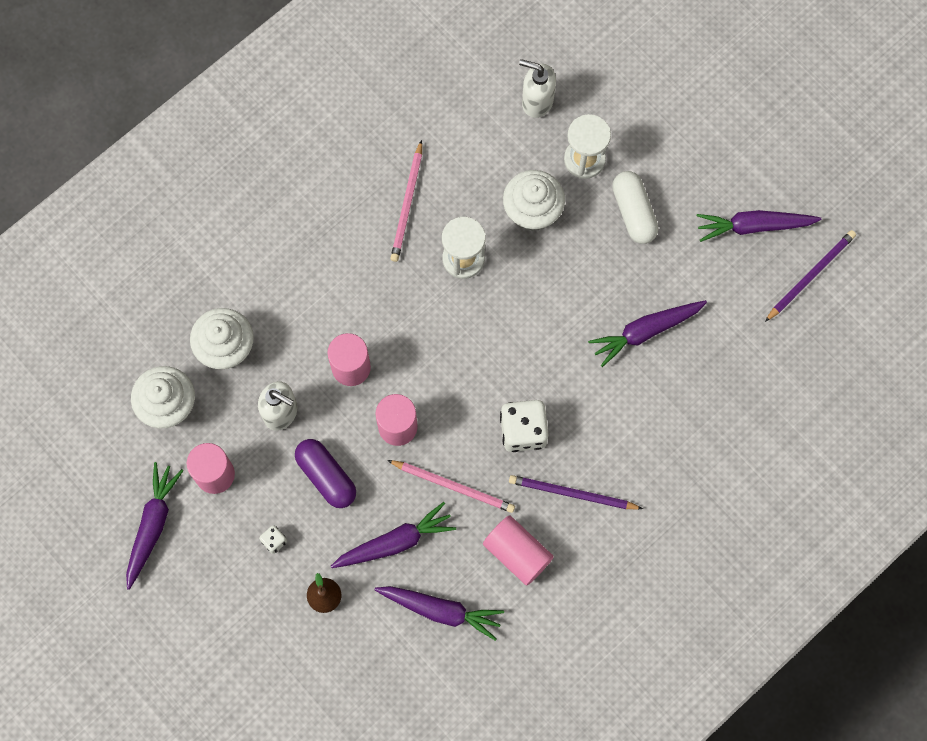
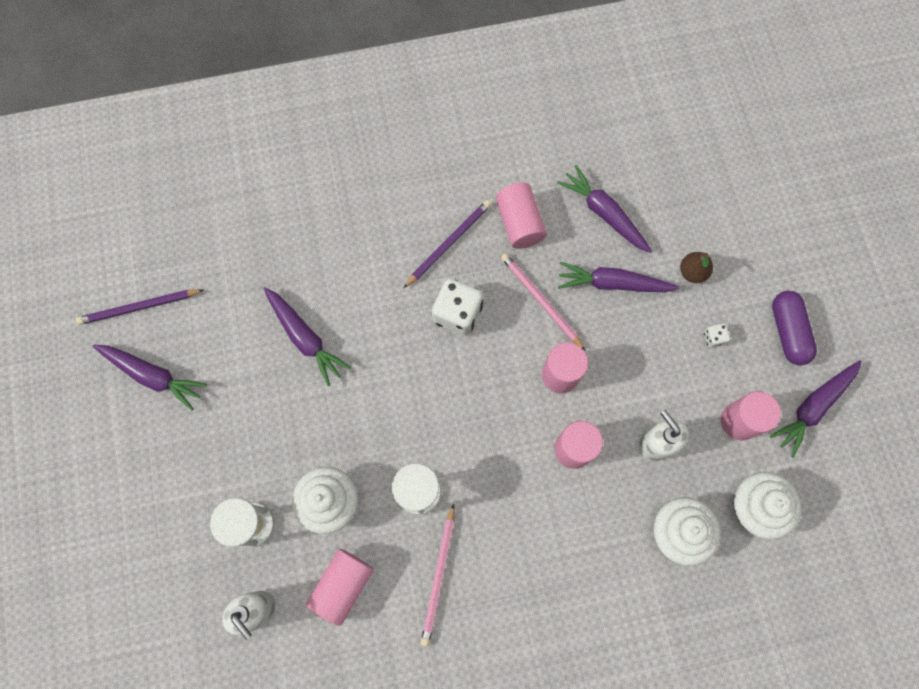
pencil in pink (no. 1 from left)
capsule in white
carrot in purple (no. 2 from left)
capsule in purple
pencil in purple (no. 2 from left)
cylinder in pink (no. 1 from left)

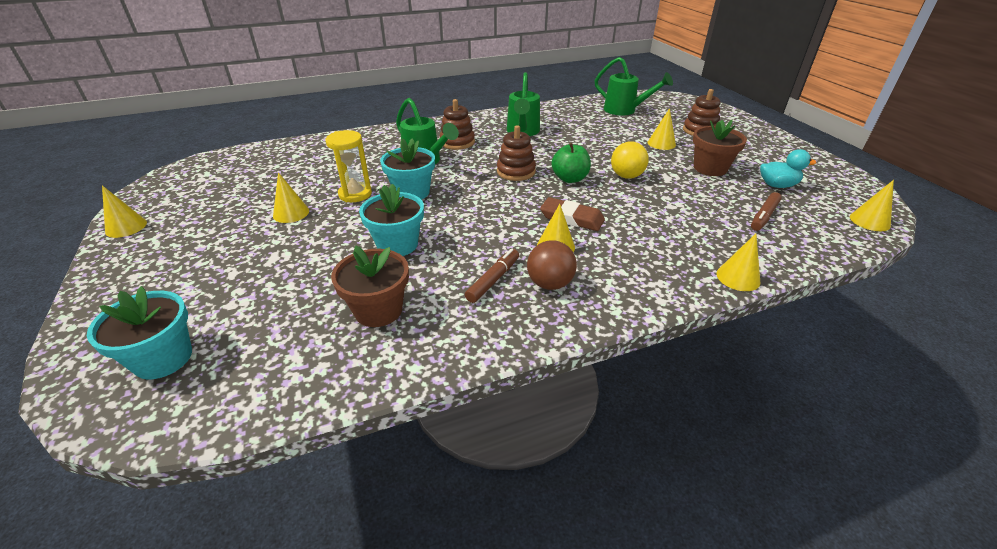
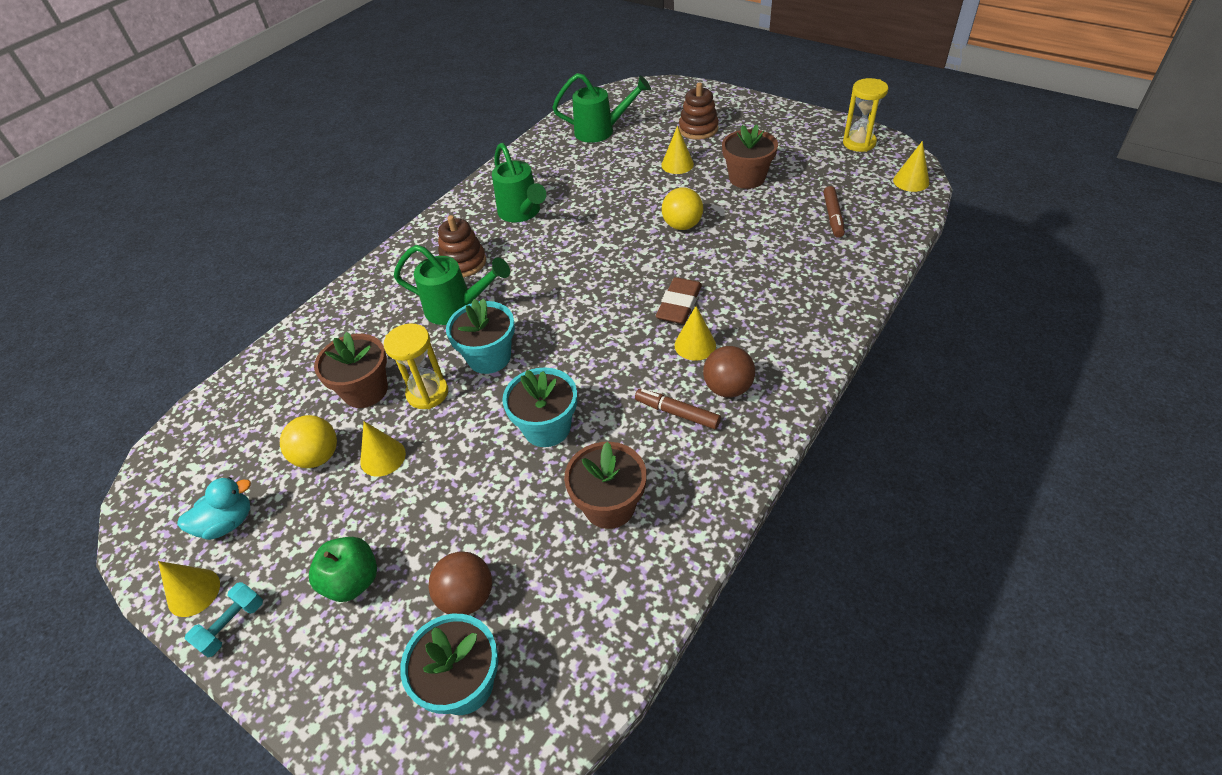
stacking toy in brown (no. 2 from left in the first image)
apple in green
duck in turquoise
eraser in brown
cone in yellow (no. 5 from left in the first image)
marker in brown (no. 1 from left)
hourglass in yellow (no. 2 from left)
flower pot in brown (no. 1 from left)
ball in yellow (no. 1 from left)
ball in brown (no. 1 from left)
dumbbell in turquoise

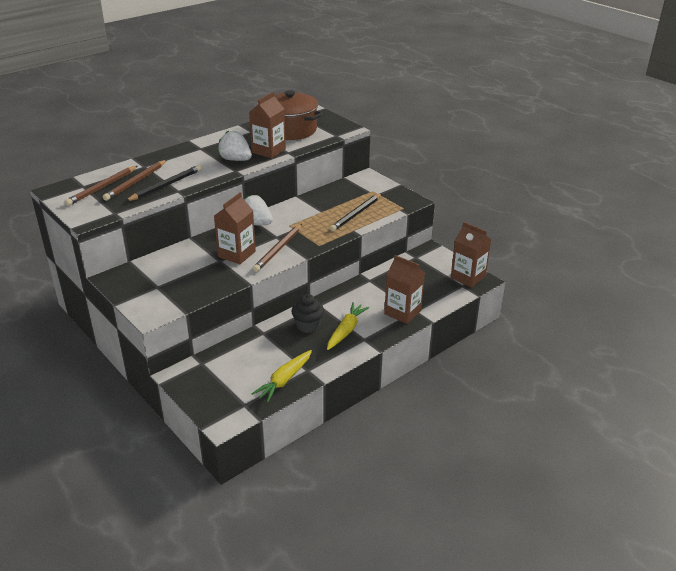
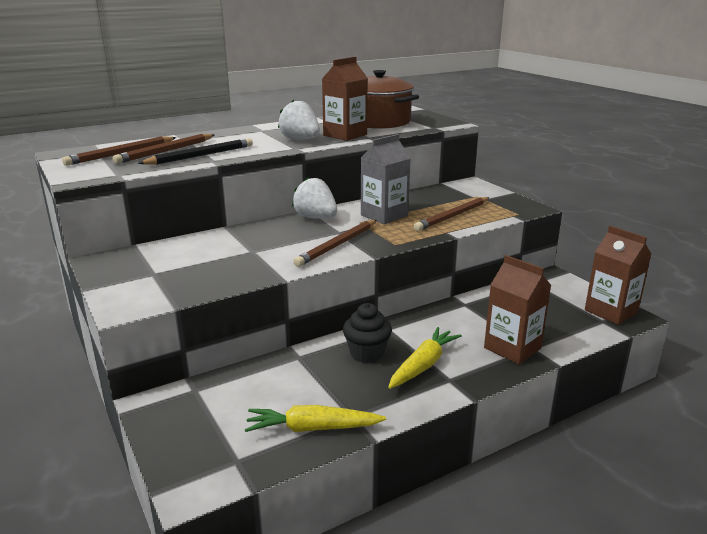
carton in brown (no. 1 from left in the first image)
pencil in brown (no. 4 from left)
carrot in yellow (no. 1 from left)
carton in grey

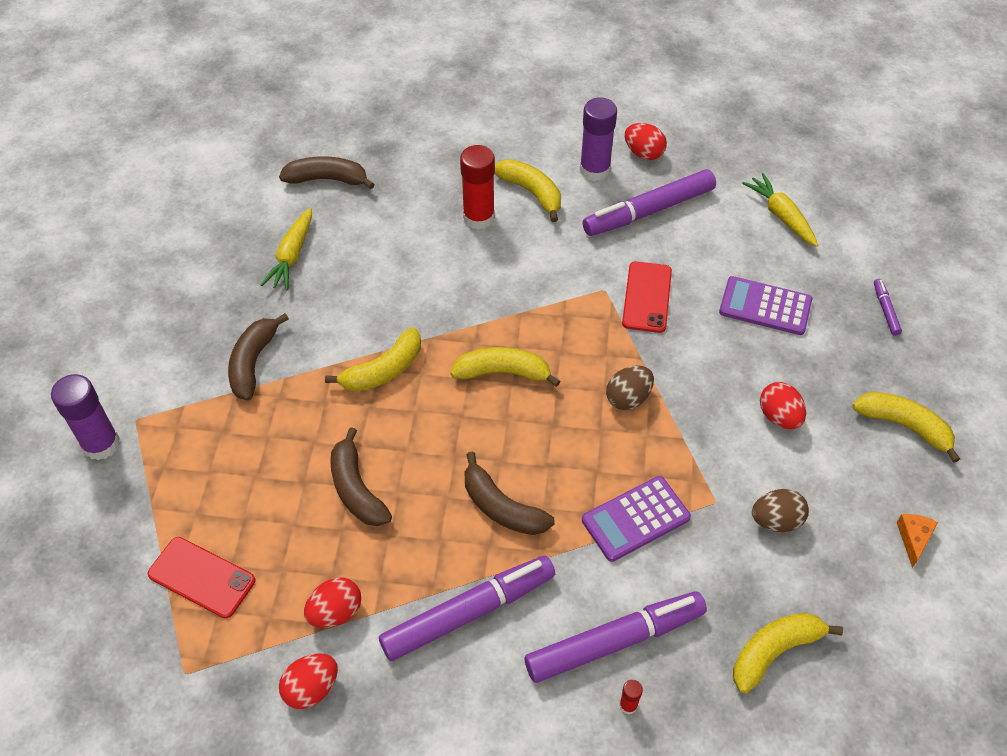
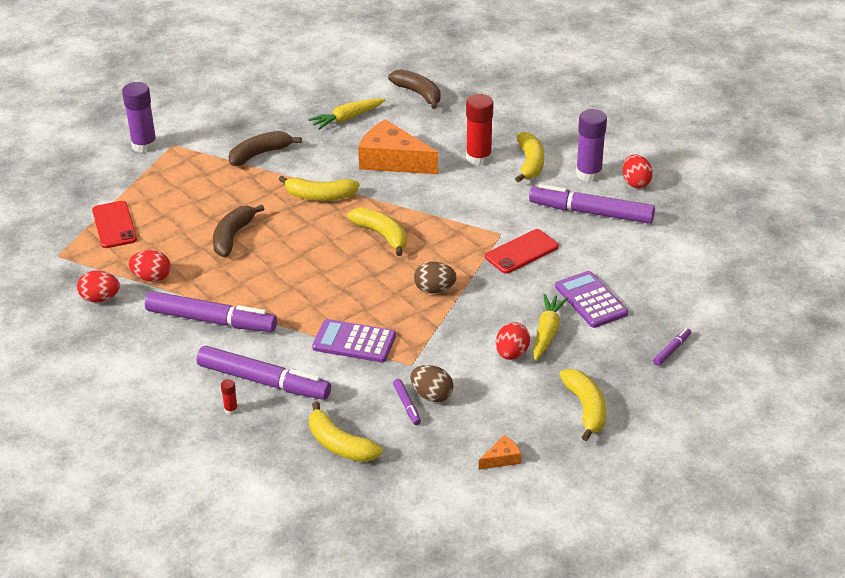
carrot in yellow (no. 2 from left)
banana in brown (no. 4 from left in the first image)
banana in yellow (no. 2 from left)
cheese in orange (no. 1 from left)
marker in purple (no. 3 from left)

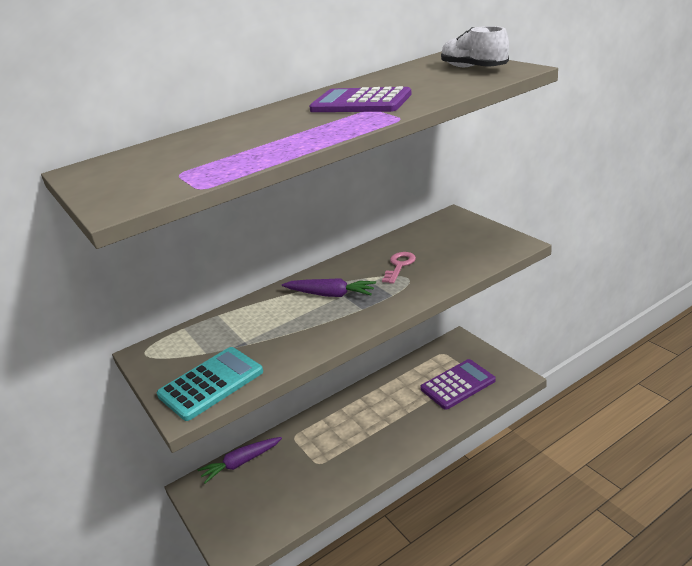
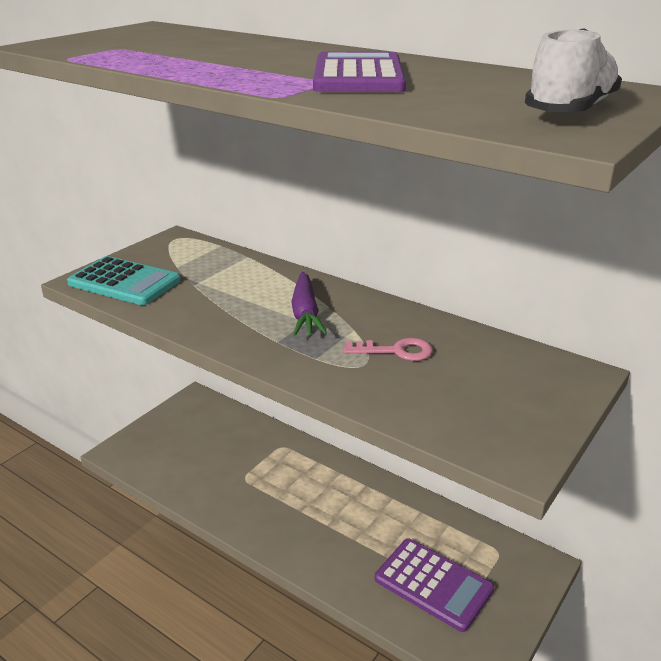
carrot in purple (no. 1 from left in the first image)

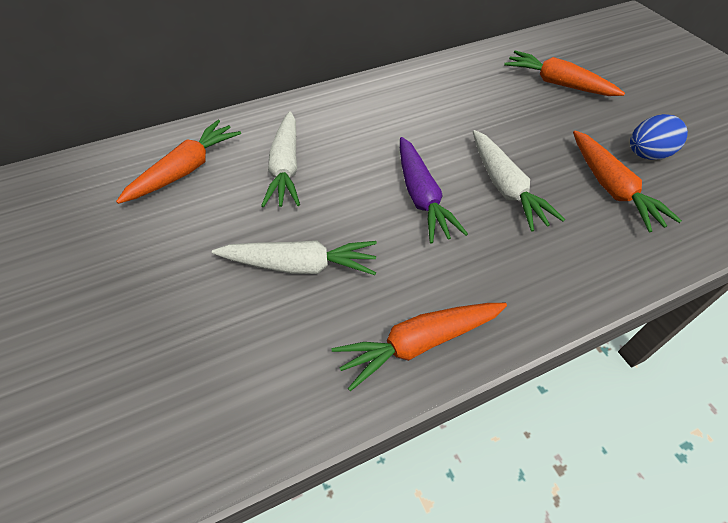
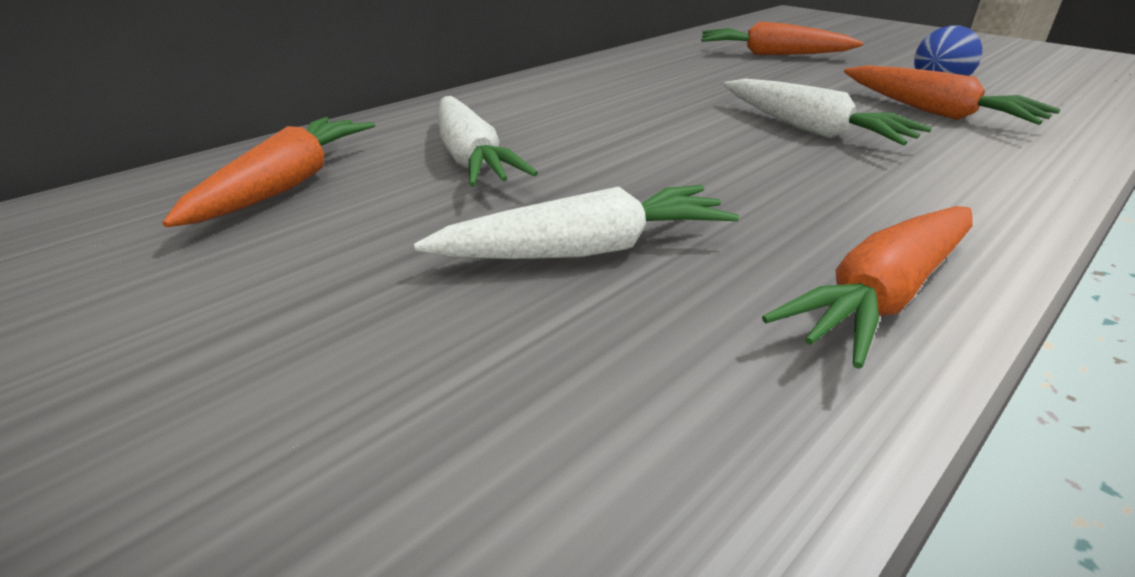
carrot in purple

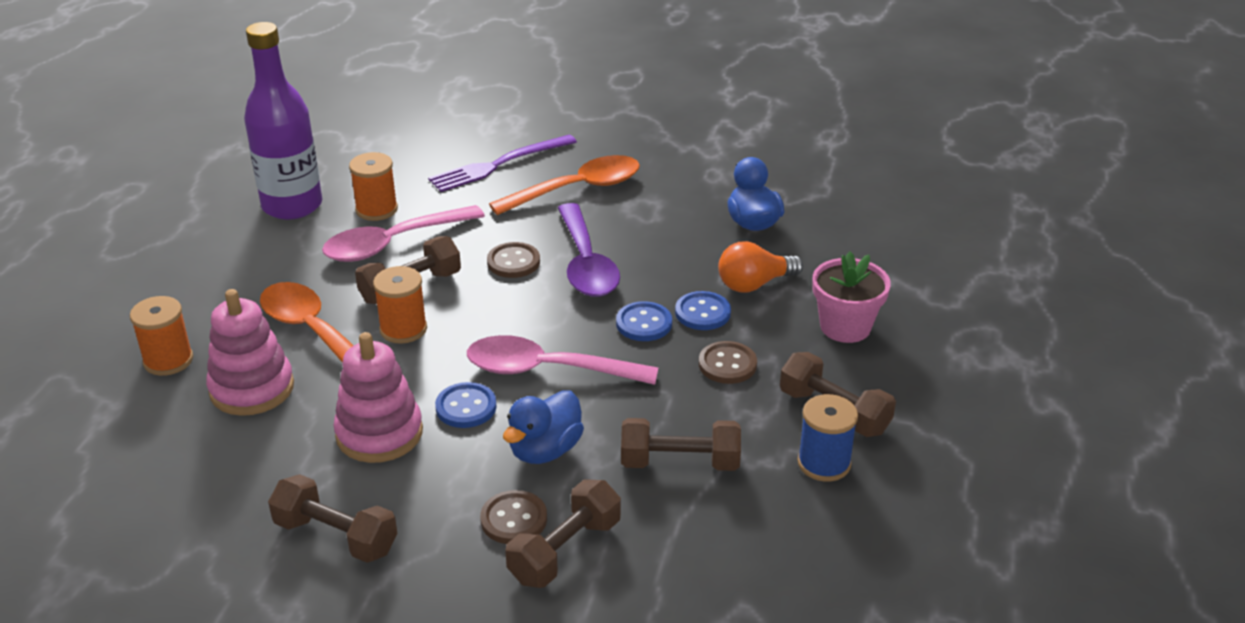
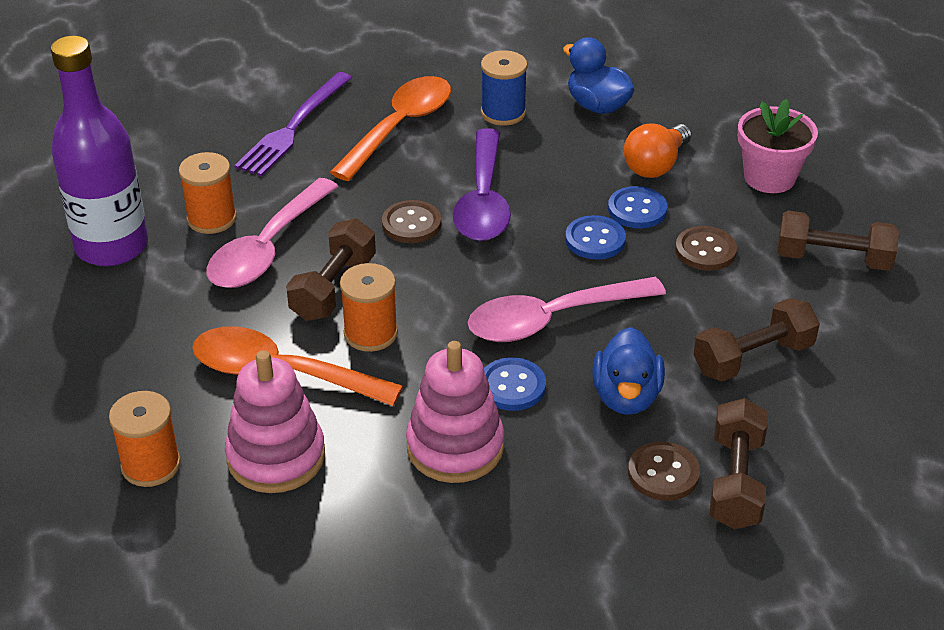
spoon in purple
spool in blue
dumbbell in brown (no. 1 from left in the first image)

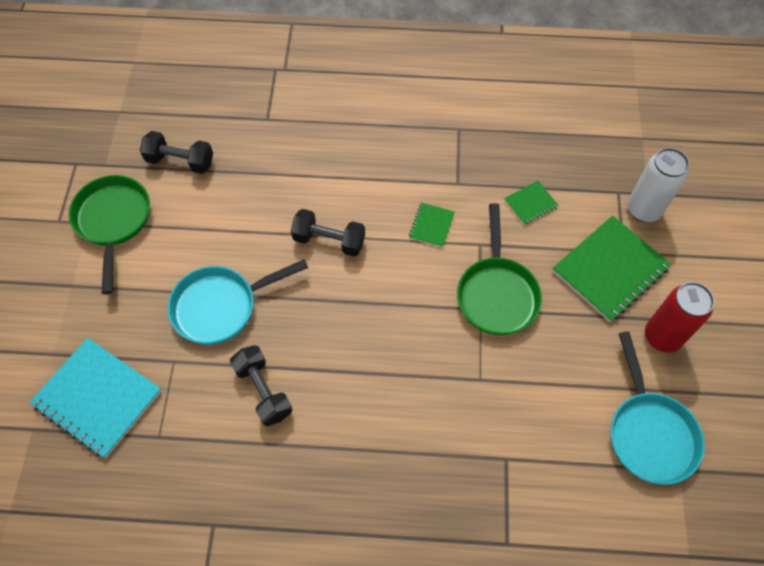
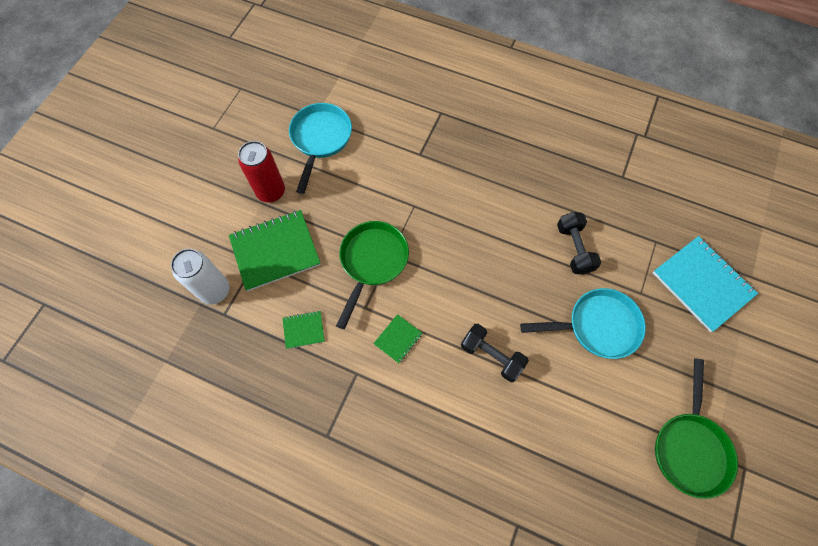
dumbbell in black (no. 1 from left in the first image)

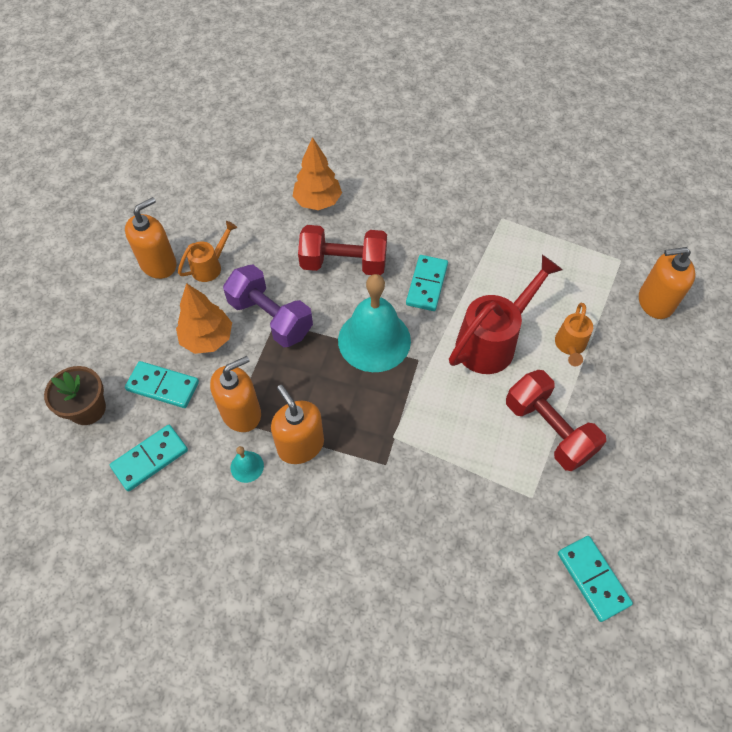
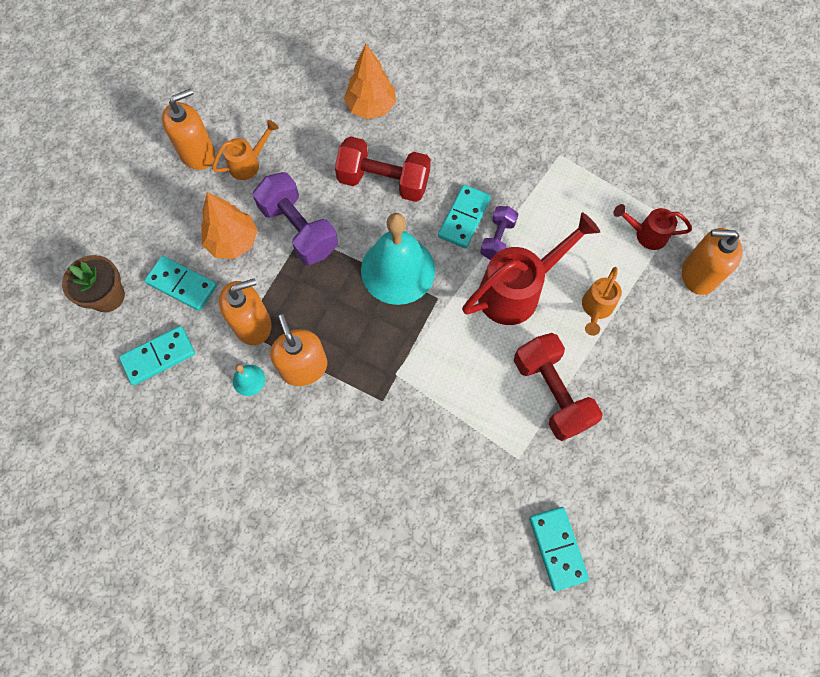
watering can in red (no. 2 from left)
dumbbell in purple (no. 2 from left)

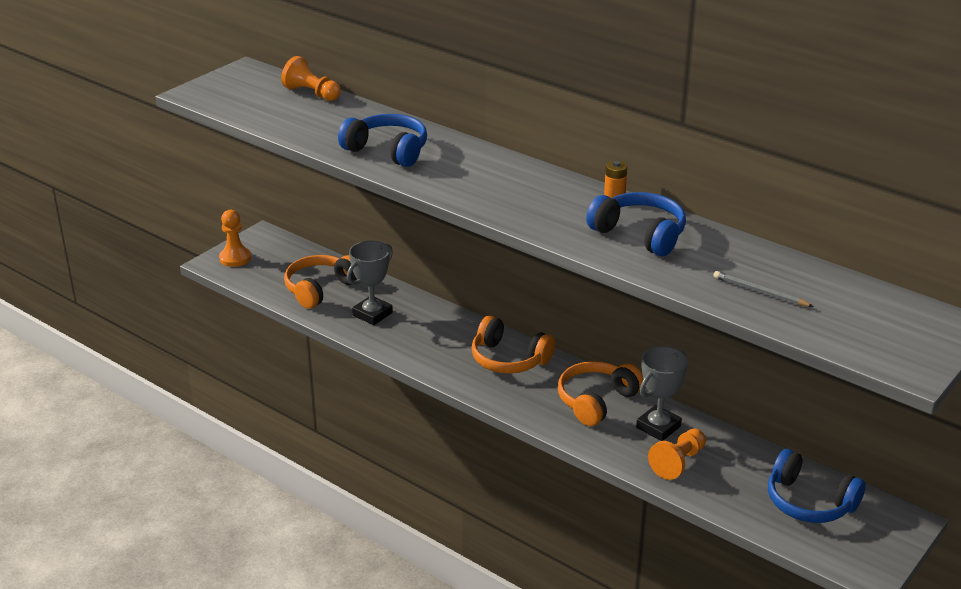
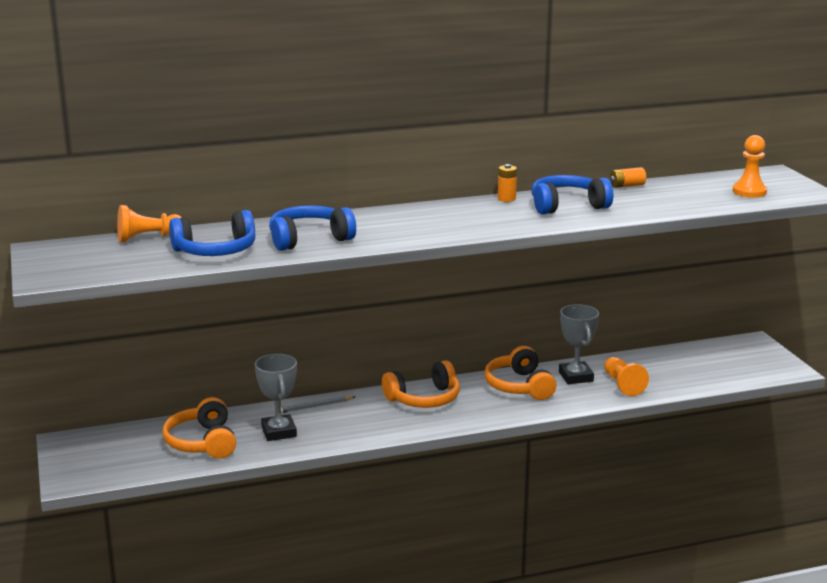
pawn in orange (no. 3 from left)
pencil in grey
headphones in blue (no. 1 from left)
battery in orange (no. 2 from left)

